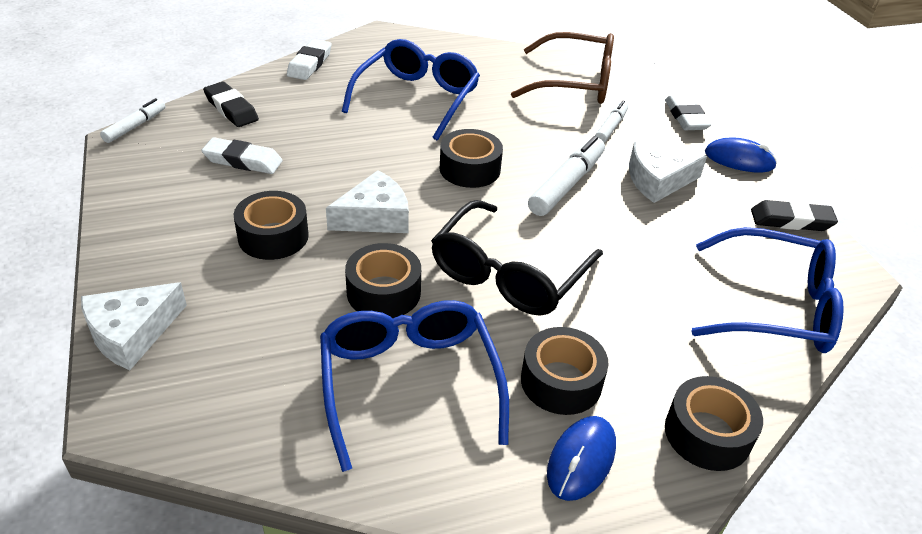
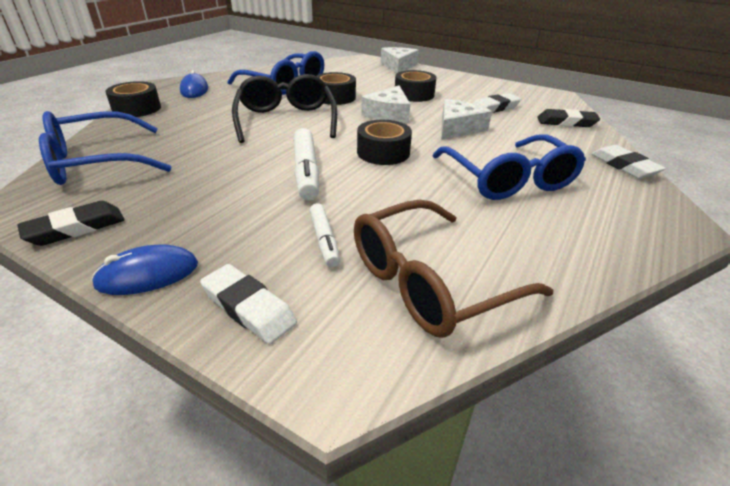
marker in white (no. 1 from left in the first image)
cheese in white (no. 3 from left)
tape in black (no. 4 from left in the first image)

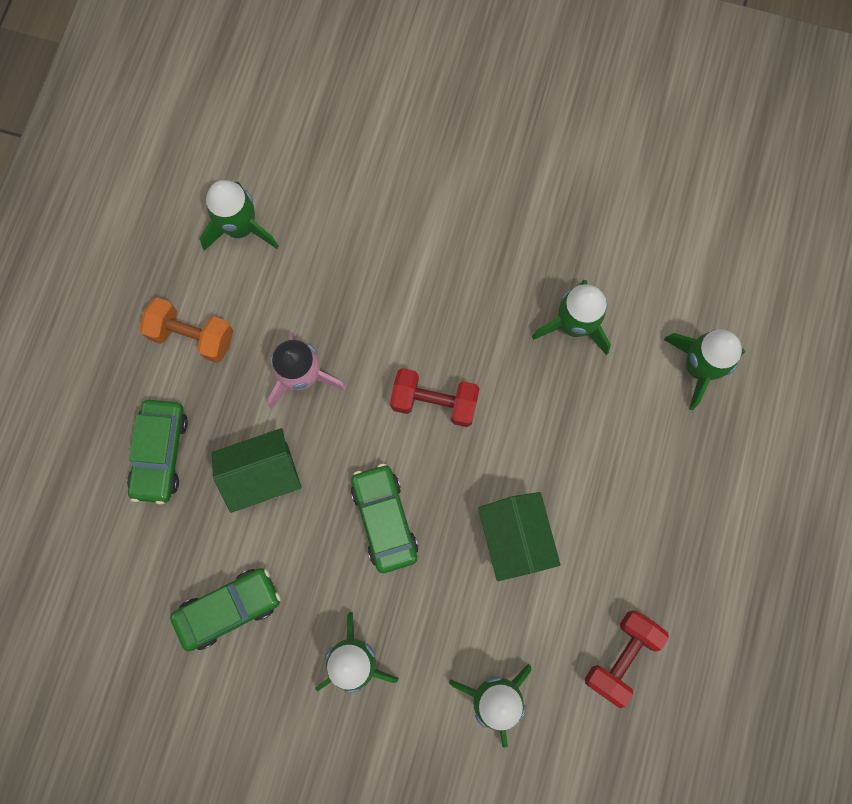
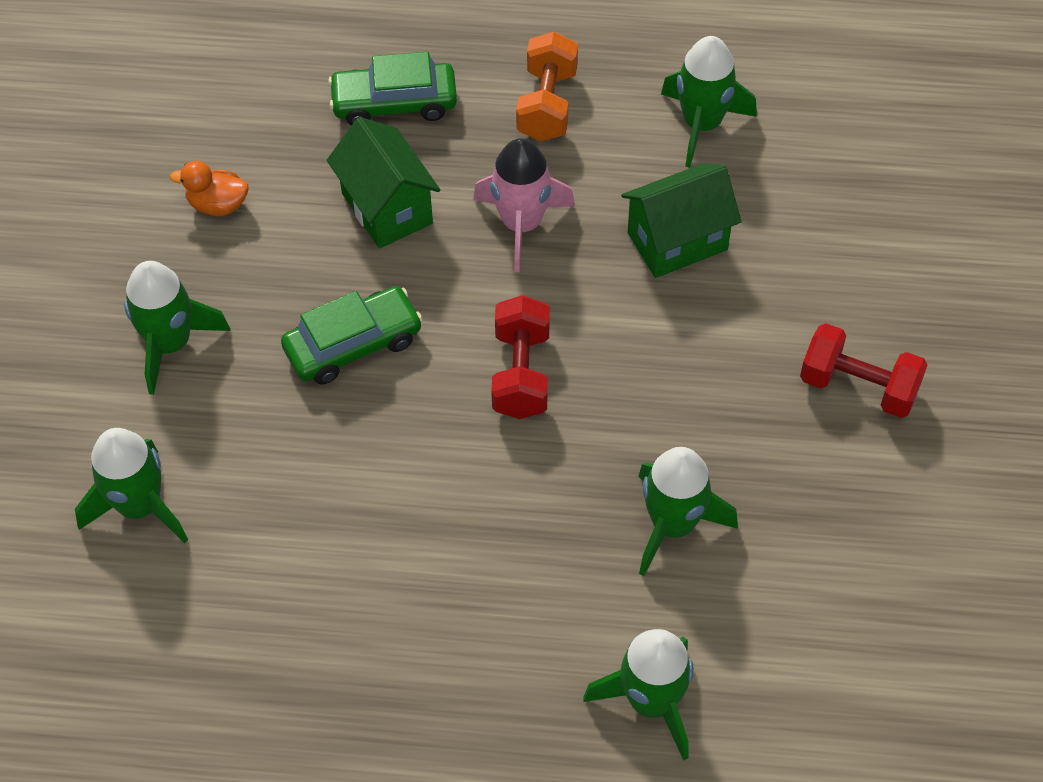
house in green (no. 2 from left)
duck in orange
dumbbell in red (no. 2 from left)

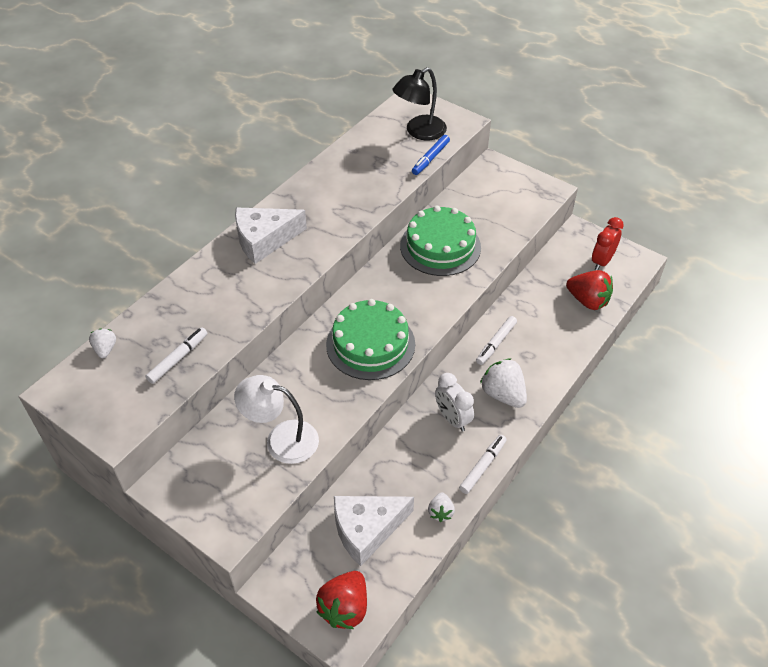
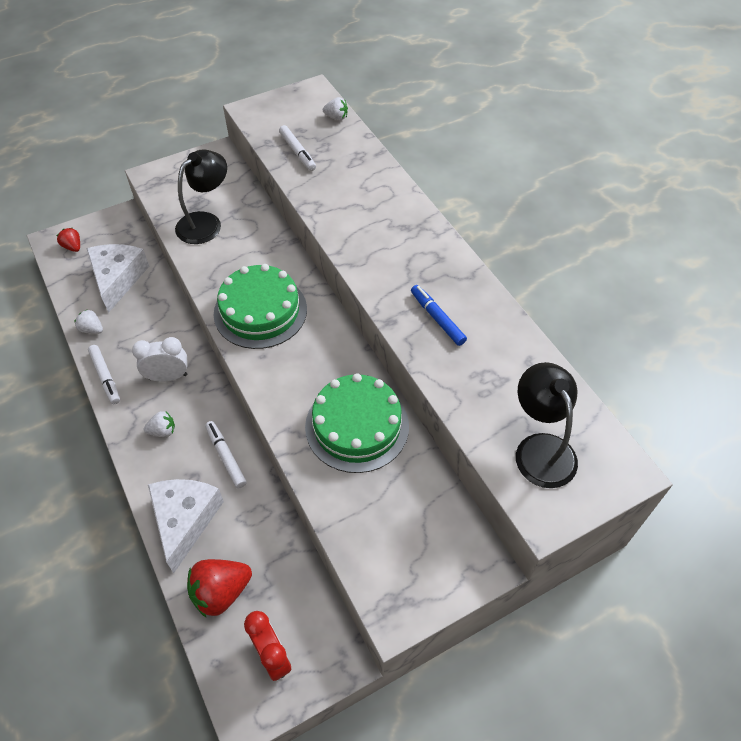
marker in blue
cheese in white (no. 2 from left)
strawberry in white (no. 2 from left)
lamp in black (no. 1 from left)
strawberry in red (no. 1 from left)

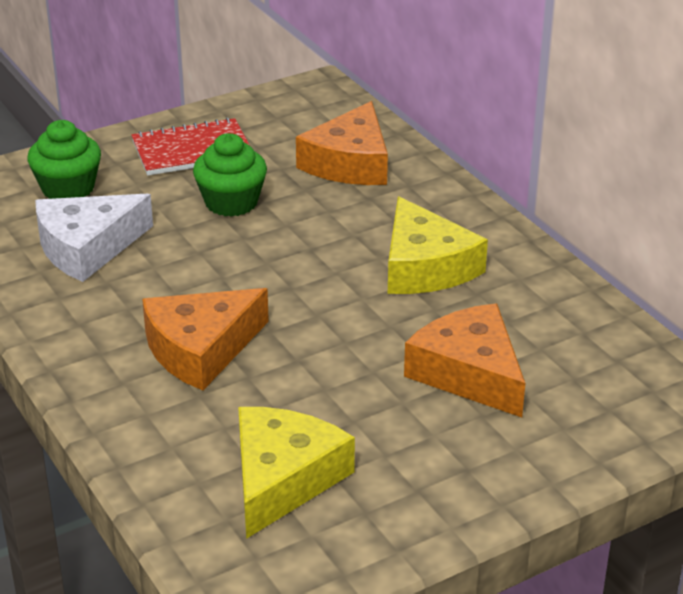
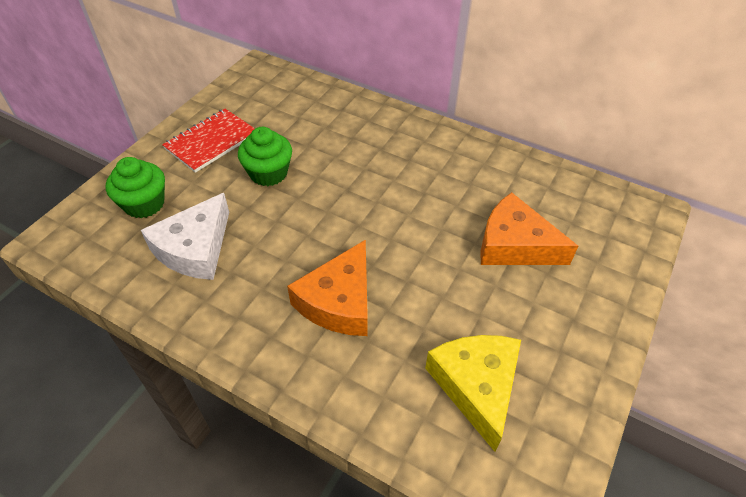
cheese in orange (no. 2 from left in the first image)
cheese in yellow (no. 2 from left in the first image)

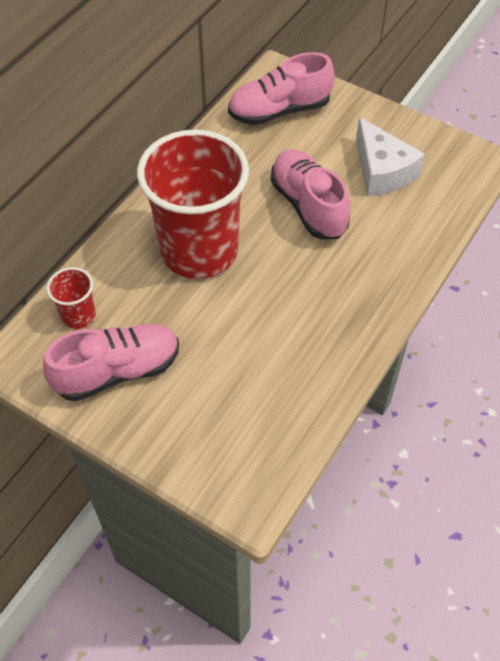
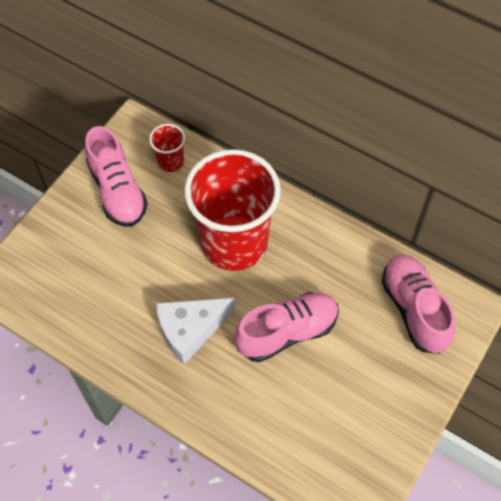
cheese in white

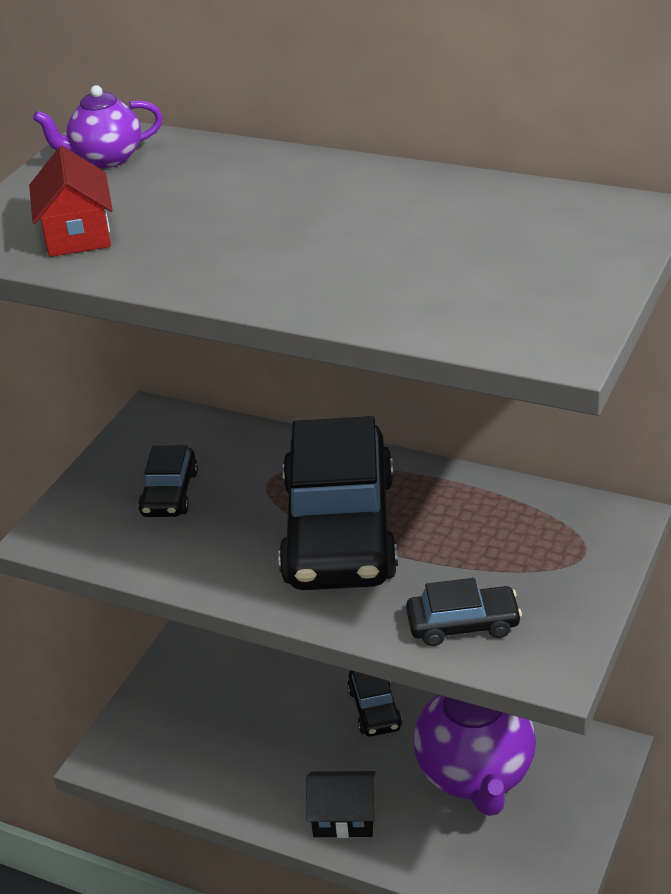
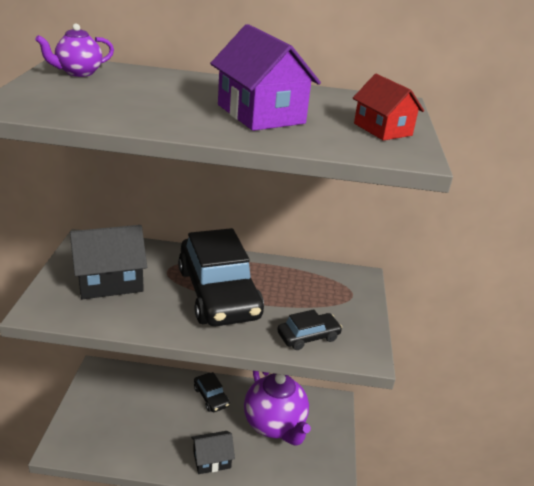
house in red
house in black (no. 1 from left)
house in purple

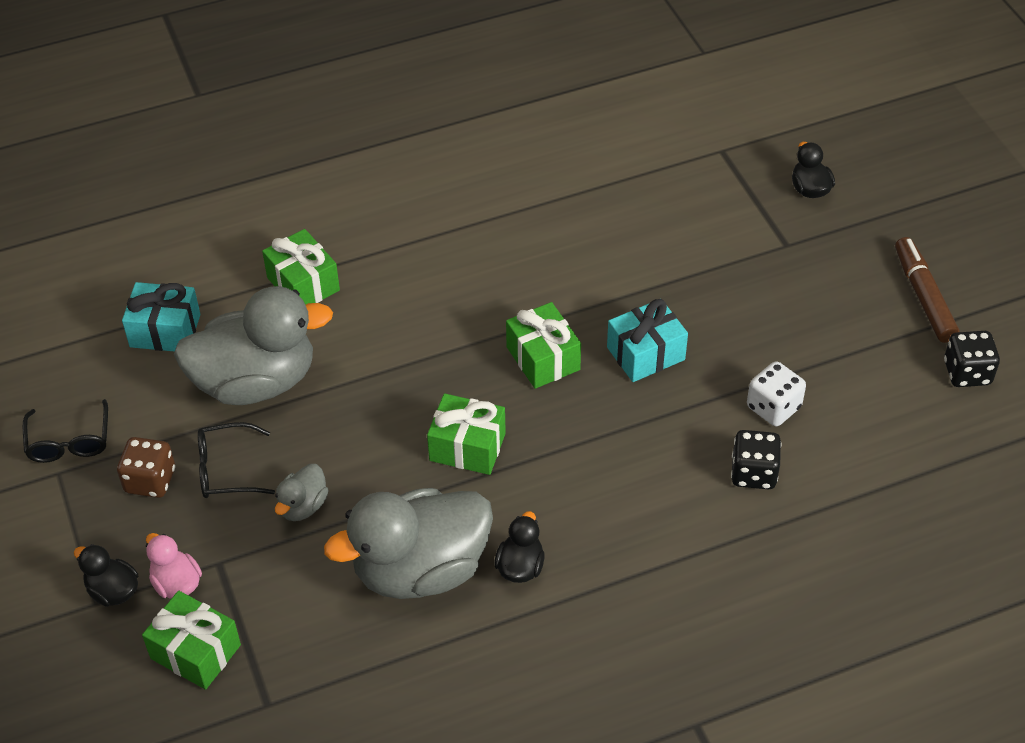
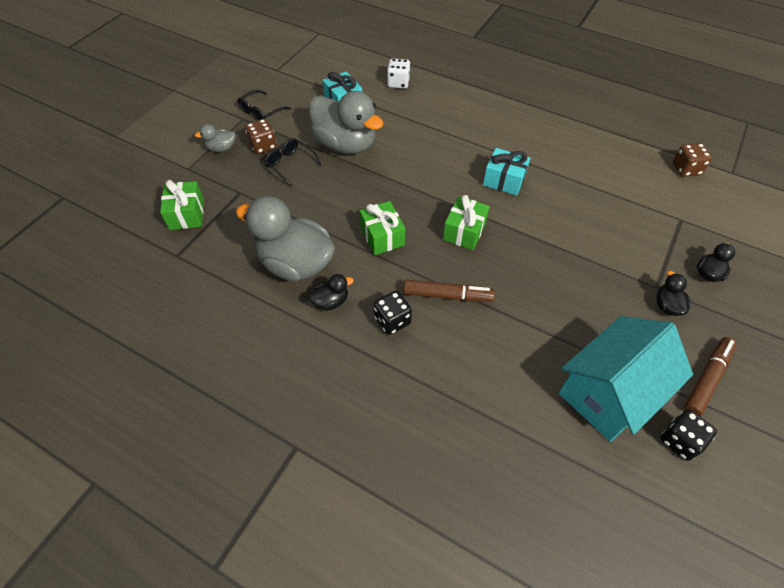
gift in green (no. 2 from left in the first image)
gift in turquoise (no. 2 from left)
dice in white
dice in black (no. 1 from left)
duck in grey (no. 1 from left)
duck in pink
duck in black (no. 2 from left)
dice in brown (no. 2 from left)
marker in brown (no. 1 from left)
house in turquoise

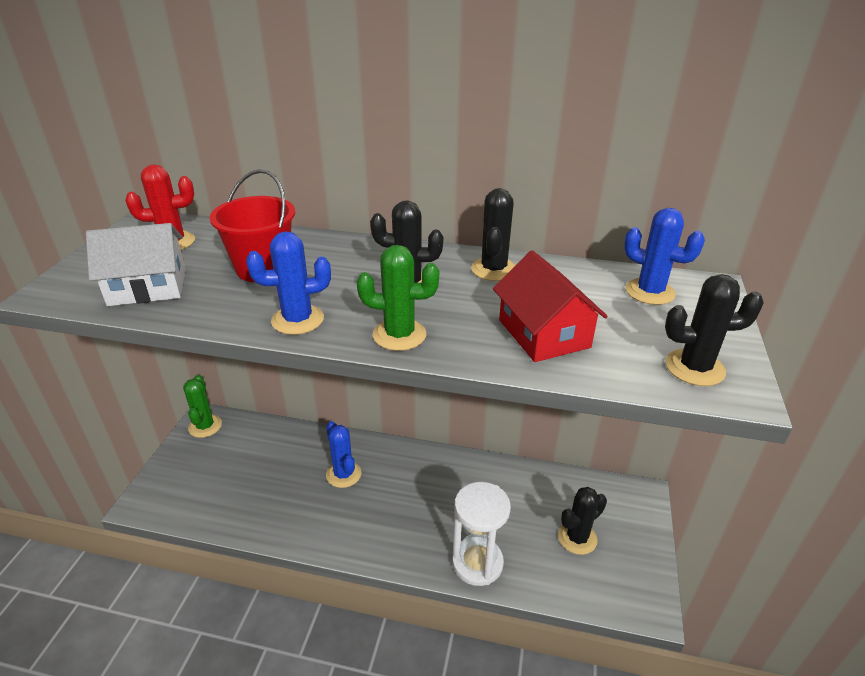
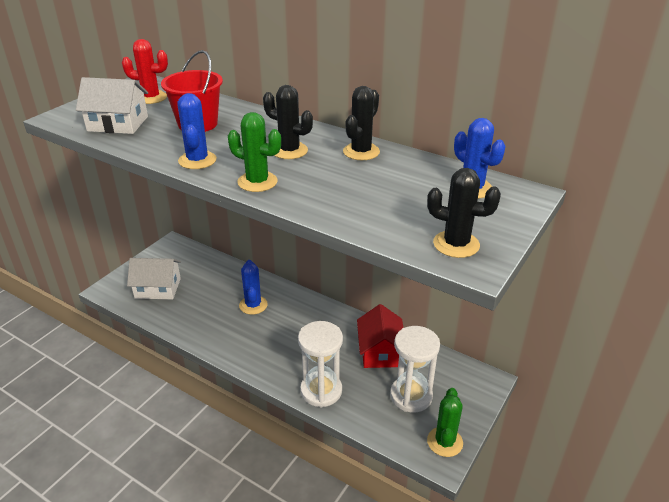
cactus in blue (no. 1 from left)
house in red
cactus in green (no. 2 from left)
hourglass in white (no. 2 from left)
house in white (no. 2 from left)

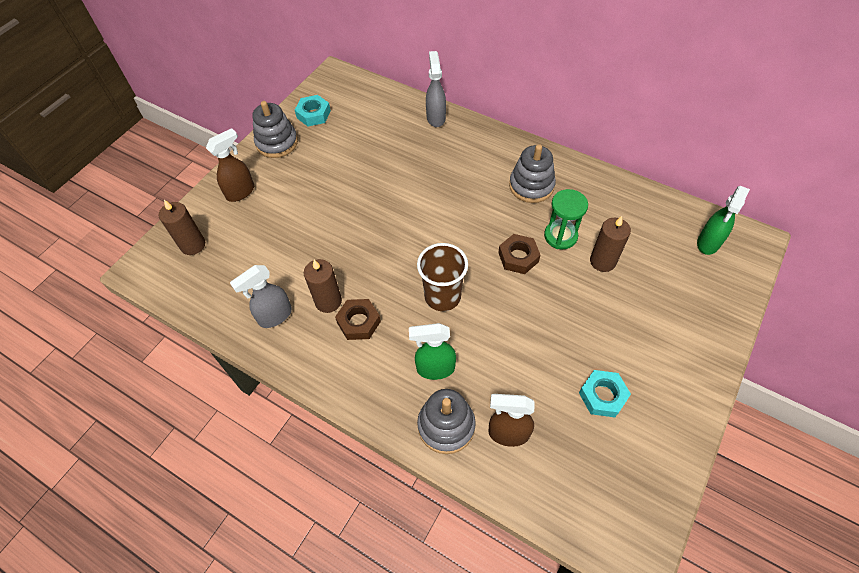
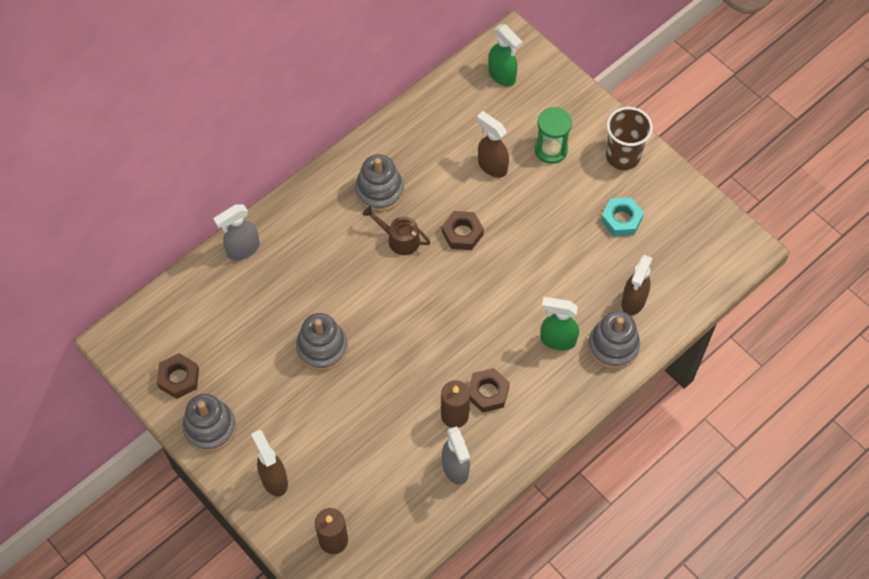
spray bottle in grey (no. 1 from left)
nut in brown (no. 1 from left)
hourglass in green
spray bottle in brown (no. 2 from left)
cup in brown
spray bottle in green (no. 2 from left)
watering can in brown
stacking toy in grey (no. 2 from left)

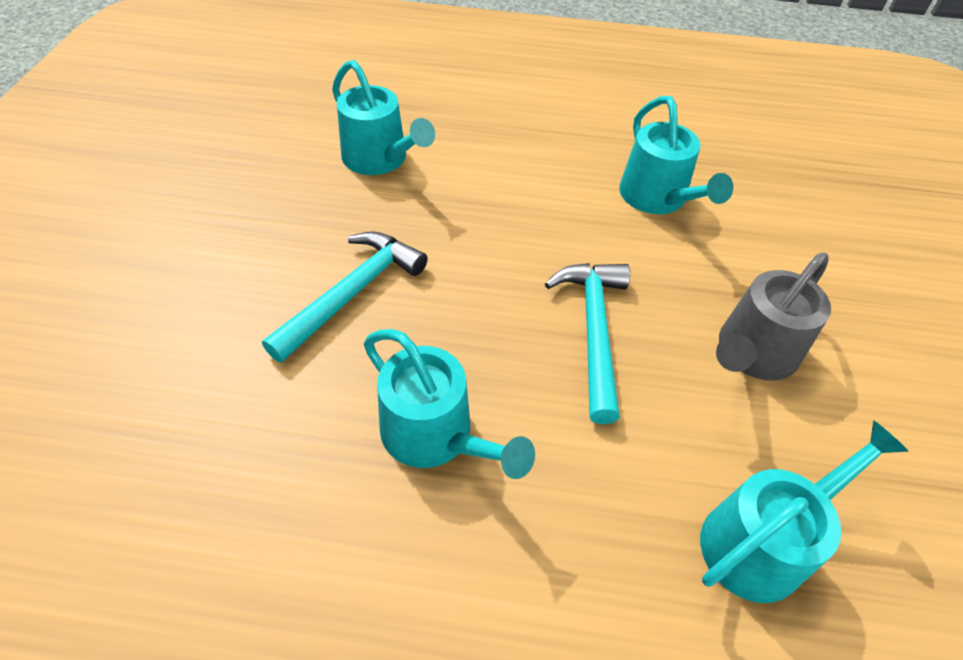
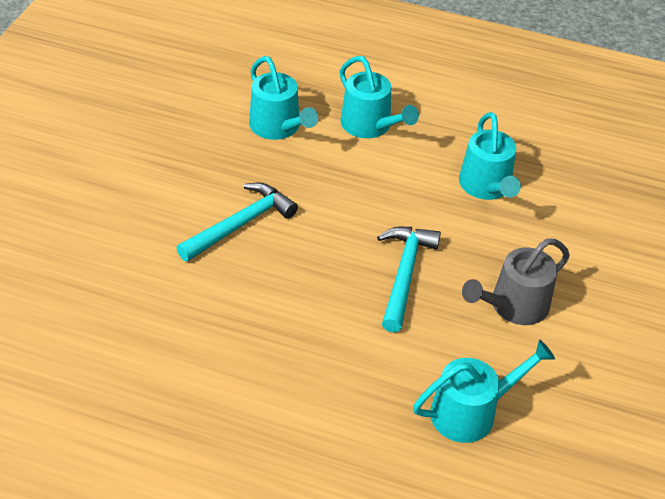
watering can in turquoise (no. 2 from left)

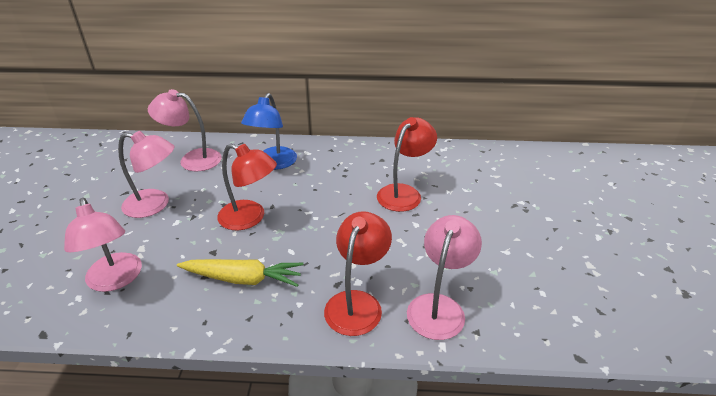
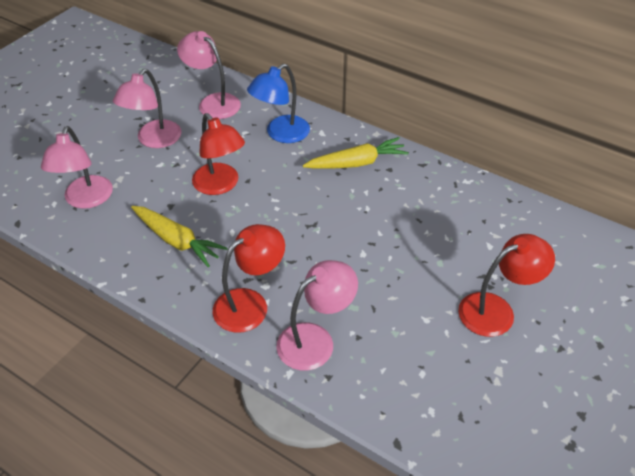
lamp in red (no. 3 from left)
lamp in pink (no. 2 from left)
carrot in yellow (no. 2 from left)

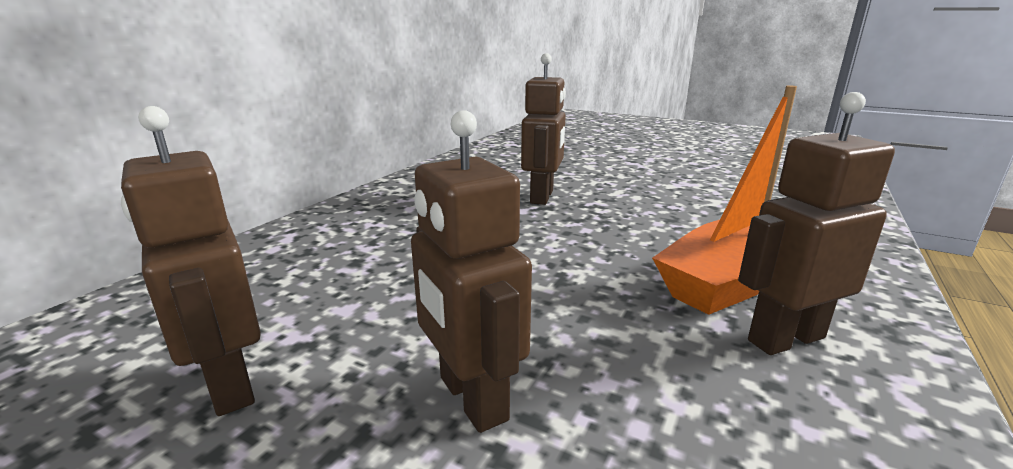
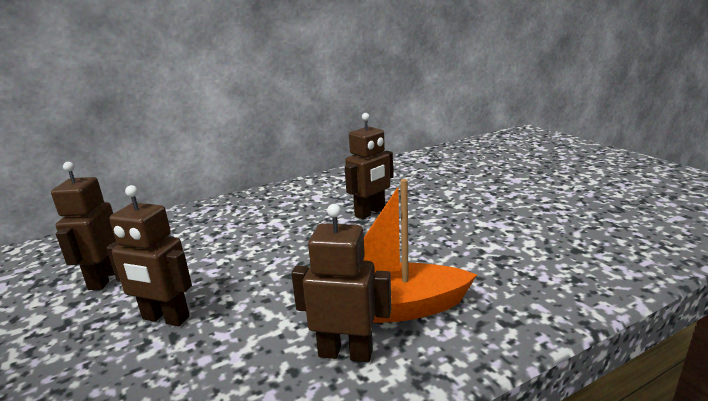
robot in brown (no. 2 from left)

